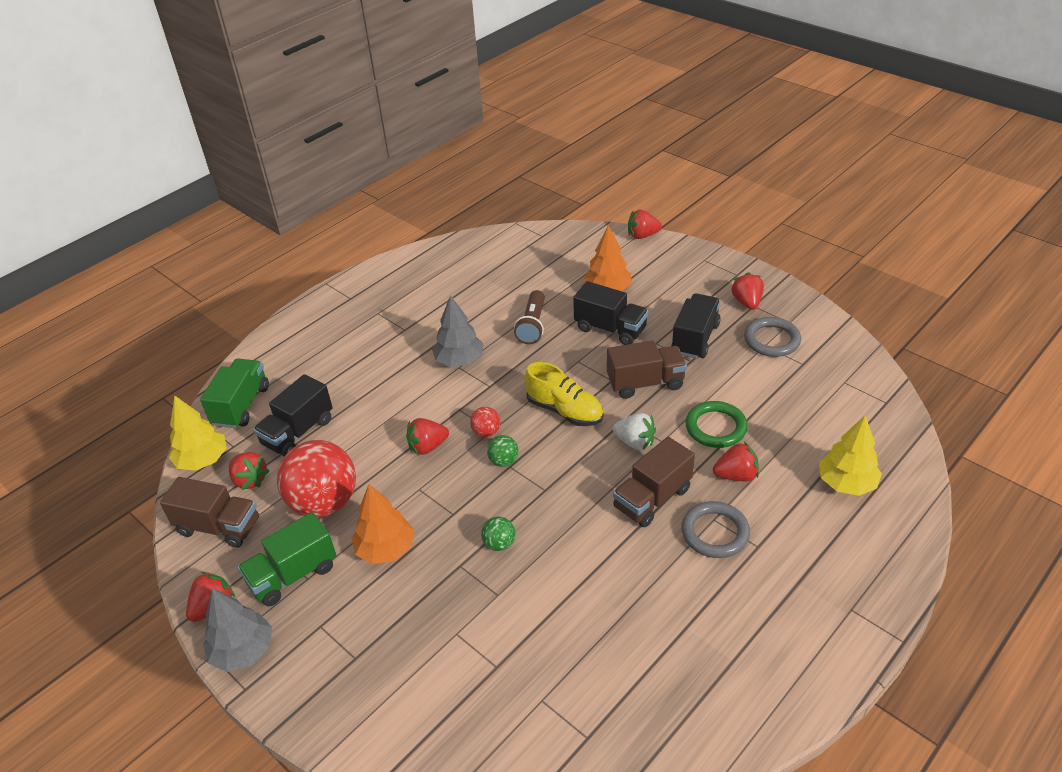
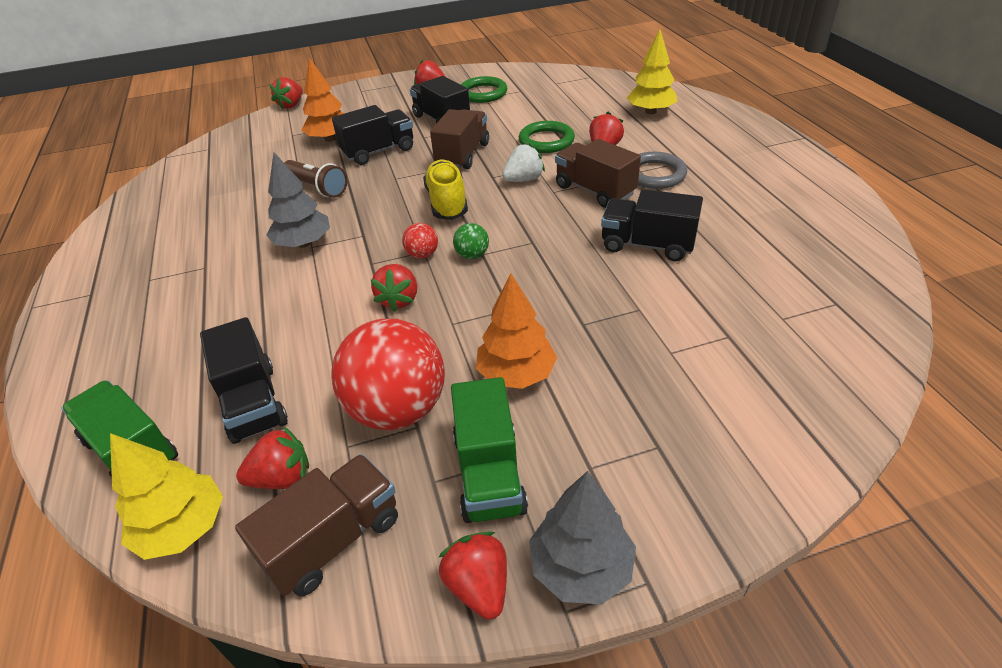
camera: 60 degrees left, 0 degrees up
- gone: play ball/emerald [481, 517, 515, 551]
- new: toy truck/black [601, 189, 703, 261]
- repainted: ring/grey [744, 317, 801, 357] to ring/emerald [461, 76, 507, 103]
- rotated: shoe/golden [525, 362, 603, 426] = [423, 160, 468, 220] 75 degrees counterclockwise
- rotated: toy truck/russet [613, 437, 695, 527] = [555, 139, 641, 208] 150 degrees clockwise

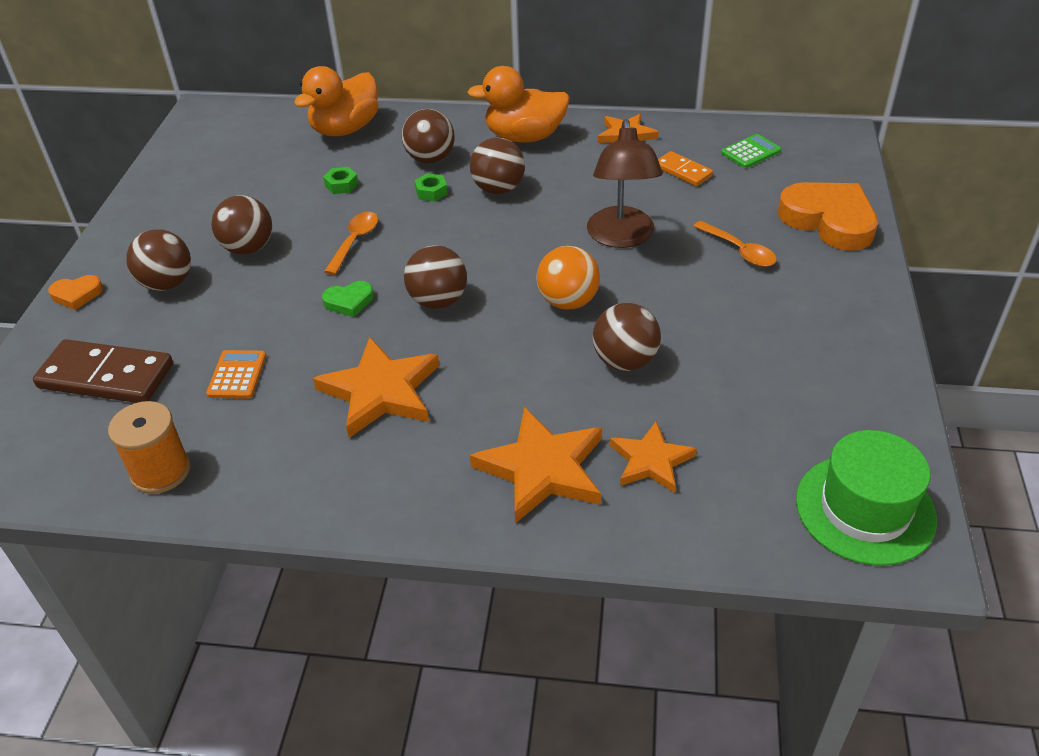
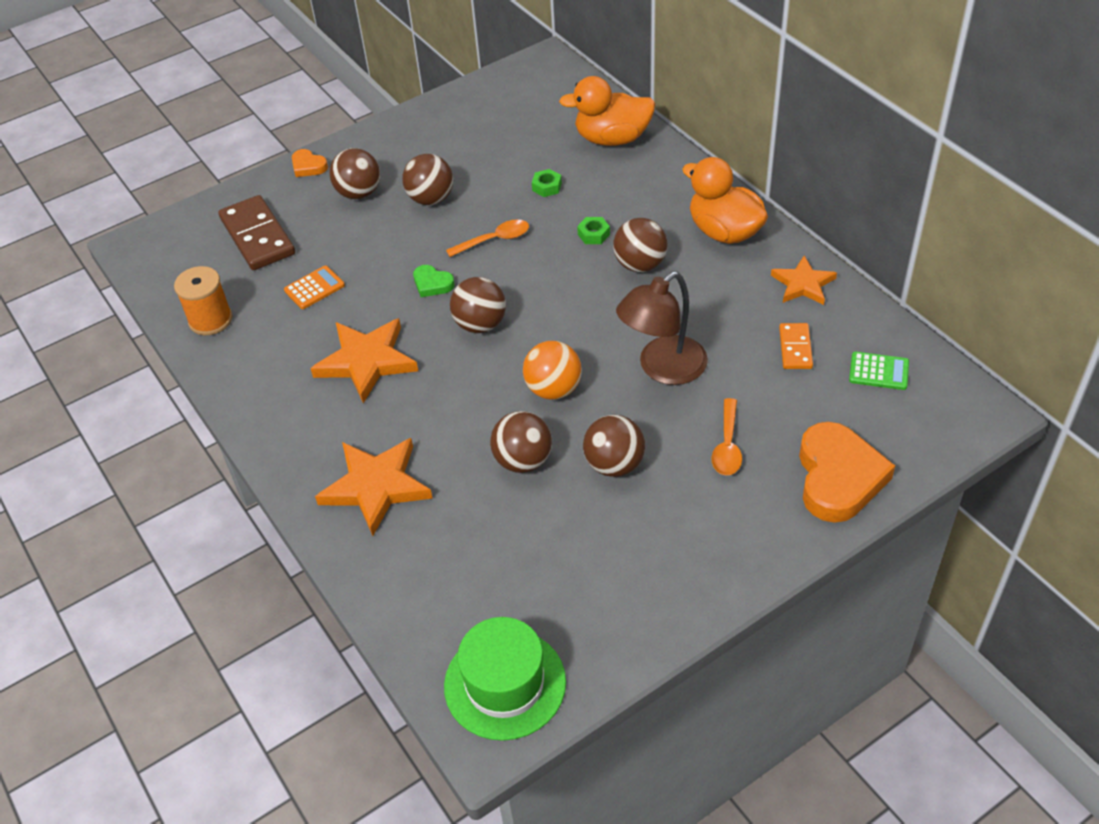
camera: 50 degrees right, 5 degrees up
- gone: star/orange [610, 421, 697, 493]
- shifted: play ball/russet [401, 109, 455, 163] to [583, 415, 645, 477]

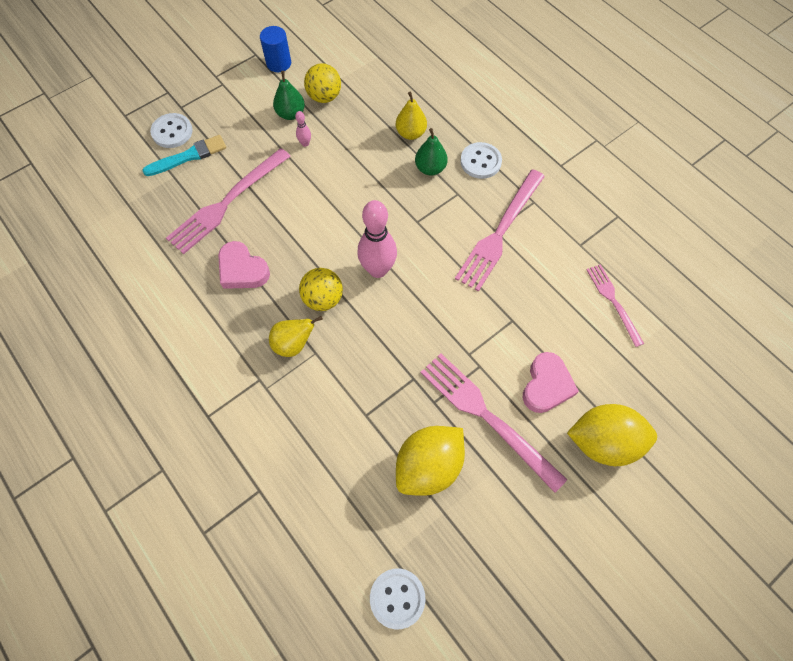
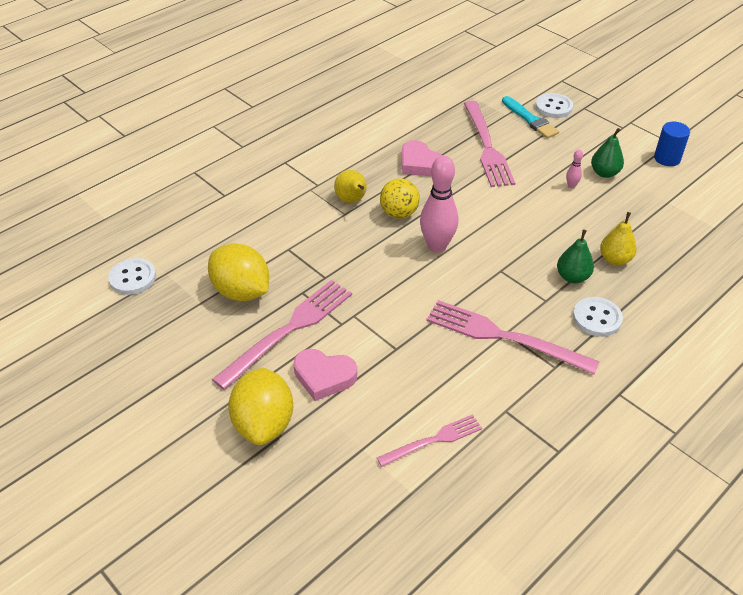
camera: 85 degrees right, 20 degrees down
- gone: play ball/golden [304, 63, 341, 103]
- rotated: table fork/pink [166, 148, 291, 254] = [464, 101, 515, 187] 135 degrees counterclockwise
- rotated: heart/pink [218, 241, 270, 289] = [402, 140, 443, 176] 75 degrees counterclockwise

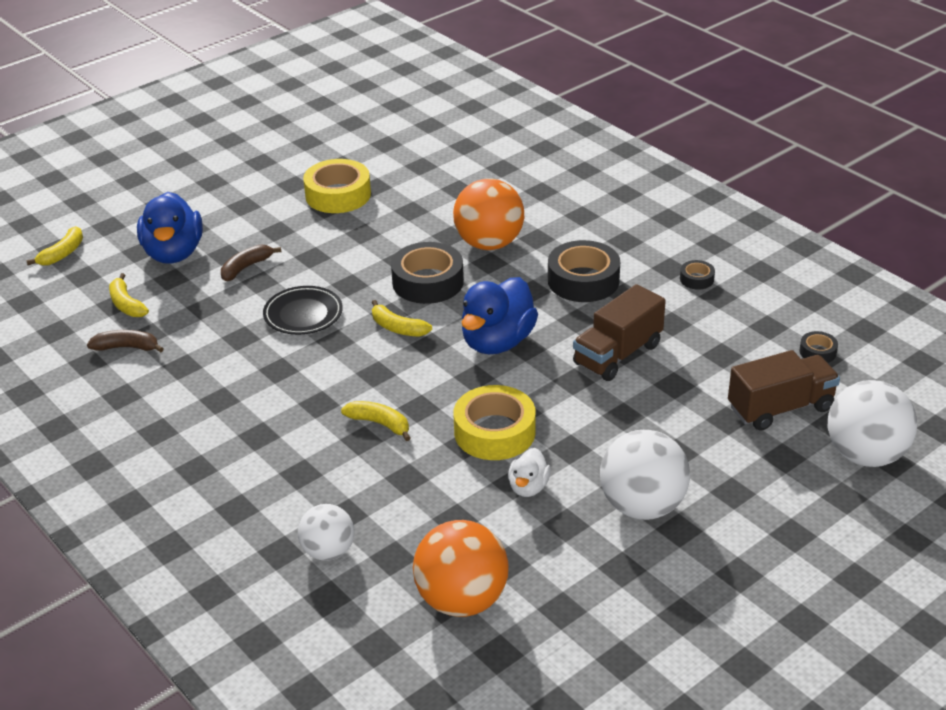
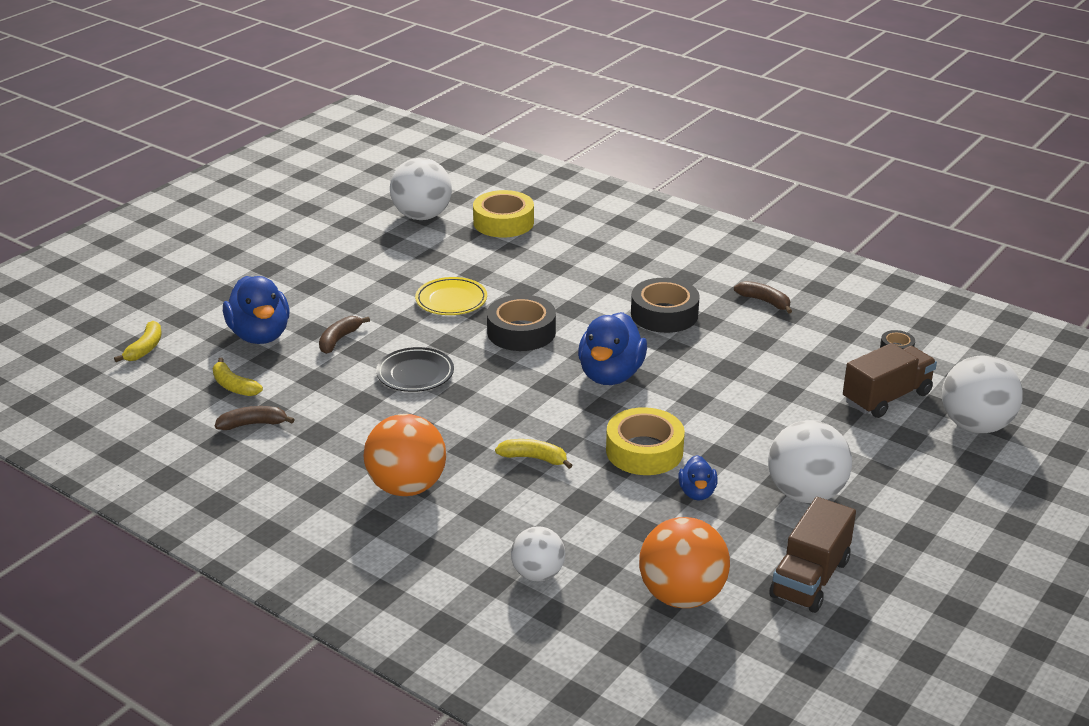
camera: 15 degrees left, 5 degrees down
- gone: banana fruit/golden [372, 300, 432, 337]
- new: play ball/pure white [390, 158, 452, 220]
- new: flat dish/golden [415, 277, 487, 315]
- shifted: sticky tape/golden [303, 159, 371, 213] to [473, 190, 534, 237]
- shifted: play ball/orange [453, 178, 524, 250] to [363, 414, 446, 496]
- shifted: toy truck/russet [573, 284, 666, 381] to [769, 497, 856, 613]
- swapped: sticky tape/black [680, 260, 715, 289] to banana fruit/russet [734, 281, 792, 314]
- repainted: toy duck/pure white [508, 448, 551, 497] to toy duck/cobalt [678, 455, 718, 500]

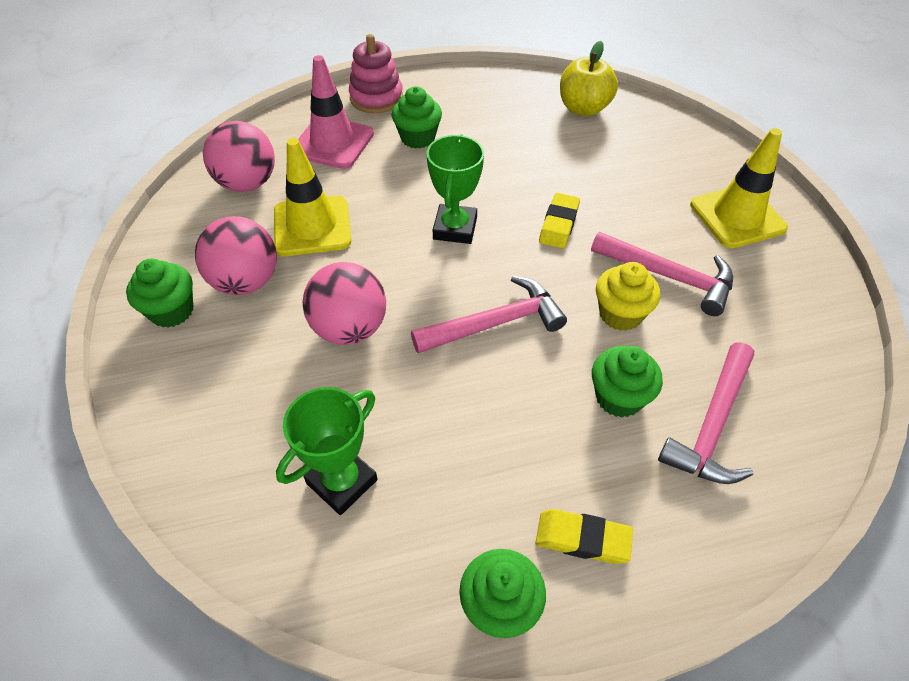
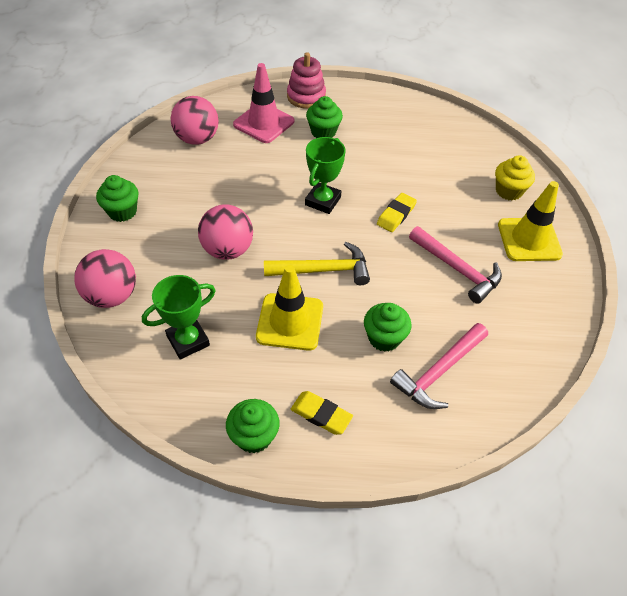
camera: 15 degrees right, 0 degrees up
- gone: apple/golden [560, 41, 618, 116]
- shifted: play ball/pink [195, 216, 277, 295] to [74, 249, 136, 308]
- shifted: road cone/golden [274, 138, 351, 256] to [256, 265, 323, 351]
- shifted: fairy cake/golden [596, 262, 660, 331] to [495, 155, 535, 201]
- repainted: hammer/pink [411, 276, 567, 353] to hammer/golden [264, 242, 370, 285]

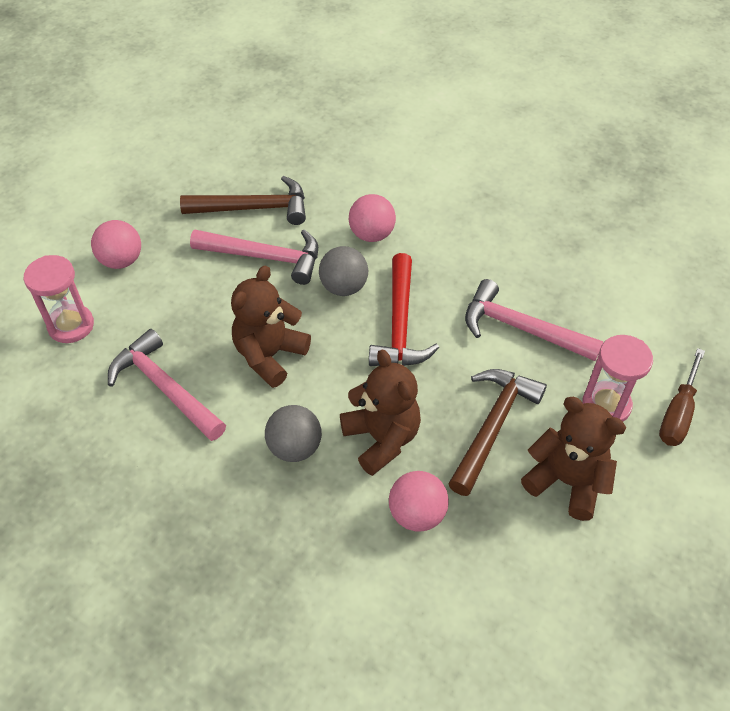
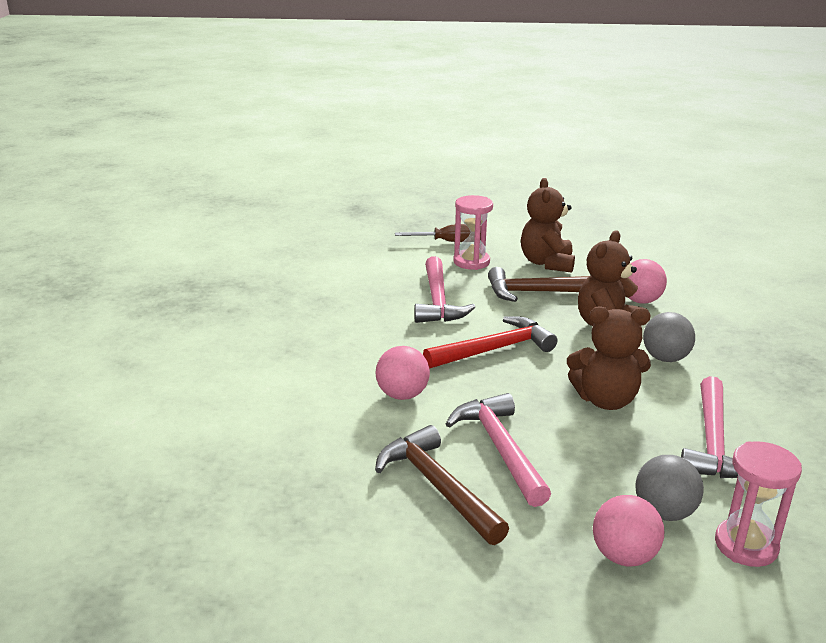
camera: 120 degrees left, 25 degrees down
- shifted: play ball/grey [319, 246, 368, 296] to [635, 455, 704, 521]

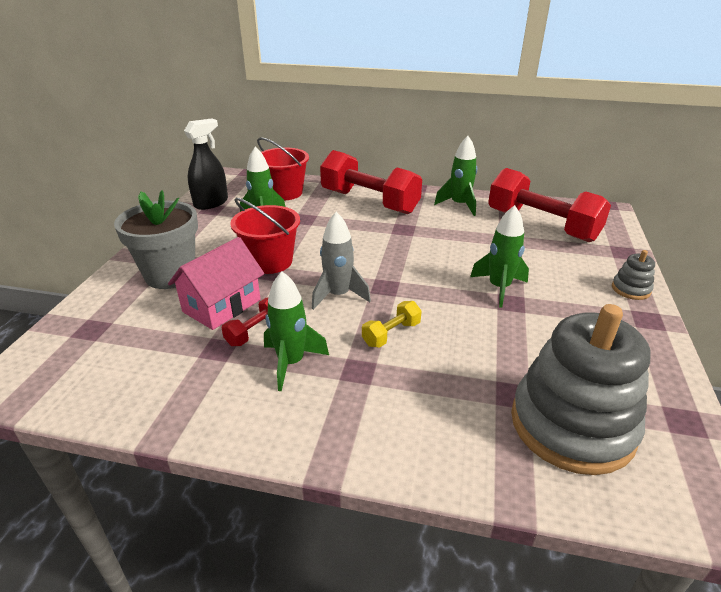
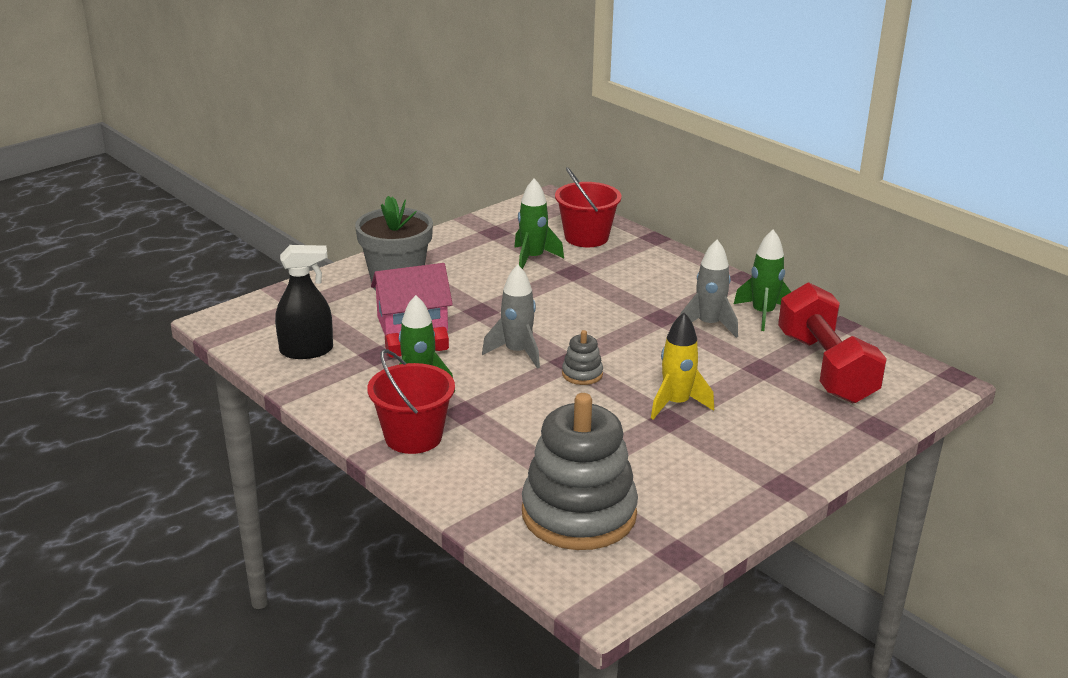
camera: 35 degrees right, 5 degrees down
- gone: hand weight/red [320, 150, 422, 214]
- gone: hand weight/golden [362, 301, 422, 348]
- new: rocket/grey [680, 240, 738, 338]
- shifted: sprayer/black [184, 118, 228, 210] to [275, 245, 333, 359]
- shifted: sand bucket/red [230, 198, 300, 274] to [367, 349, 455, 454]
- shifted: ring stacker/grey [612, 250, 655, 300] to [562, 330, 603, 385]
- repainted: rocket/emerald [470, 205, 529, 308] to rocket/golden [651, 312, 714, 419]

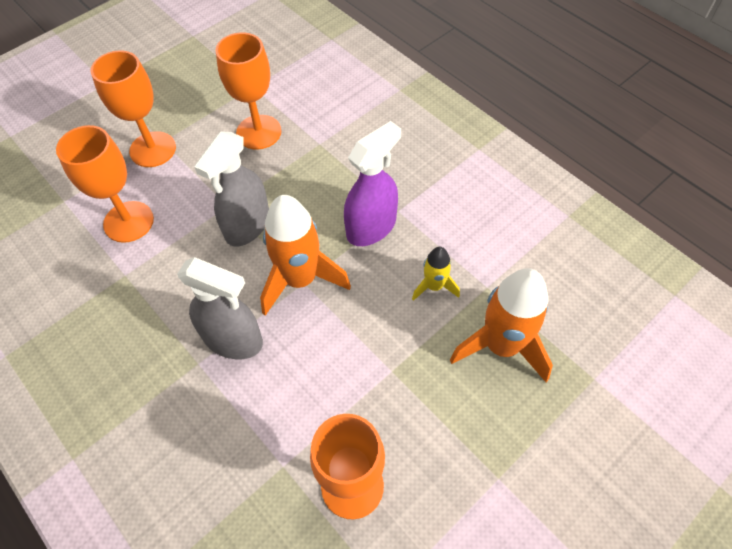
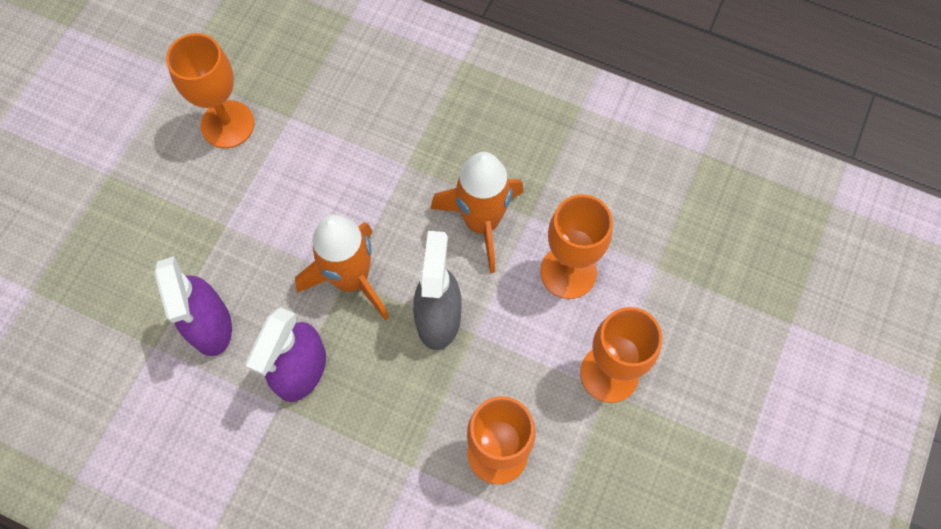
camera: 155 degrees right, 10 degrees up
- gone: sprayer/grey [177, 257, 263, 359]
- shifted: rocket/orange [450, 268, 553, 382] to [430, 152, 524, 273]
- swapped: rocket/golden [412, 247, 460, 301] to sprayer/purple [154, 256, 232, 356]

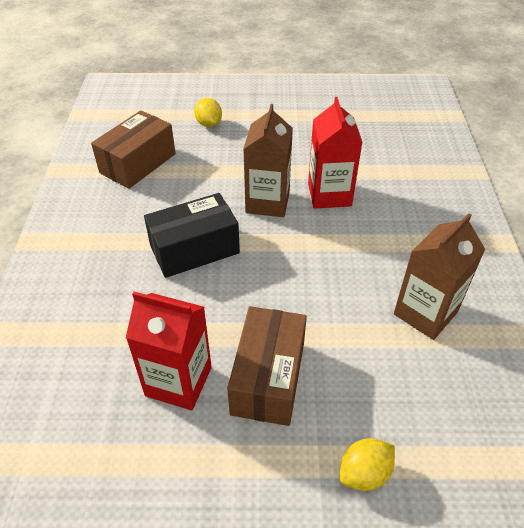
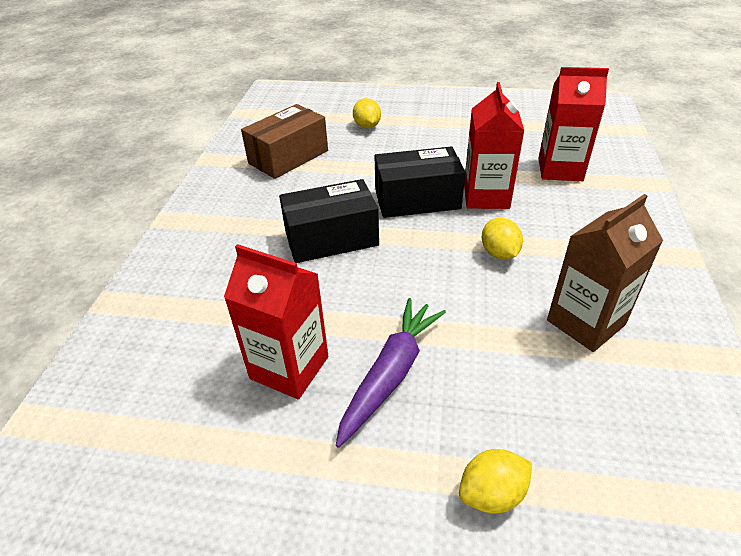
camera: 10 degrees right, 5 degrees down
- new: toy lemon/golden [482, 218, 523, 259]
- new: carton/red [539, 67, 609, 181]
- swapped: box/russet [227, 306, 307, 426] to toy carrot/purple [336, 298, 446, 448]
- swapped: carton/russet [244, 104, 293, 217] to box/black [374, 146, 465, 218]

